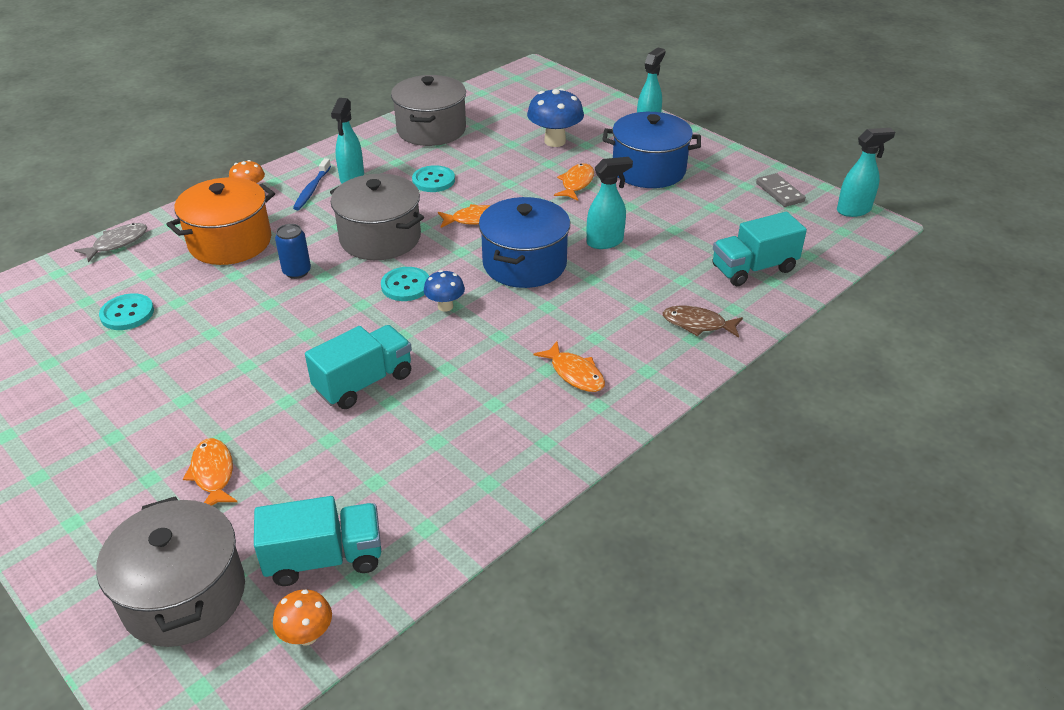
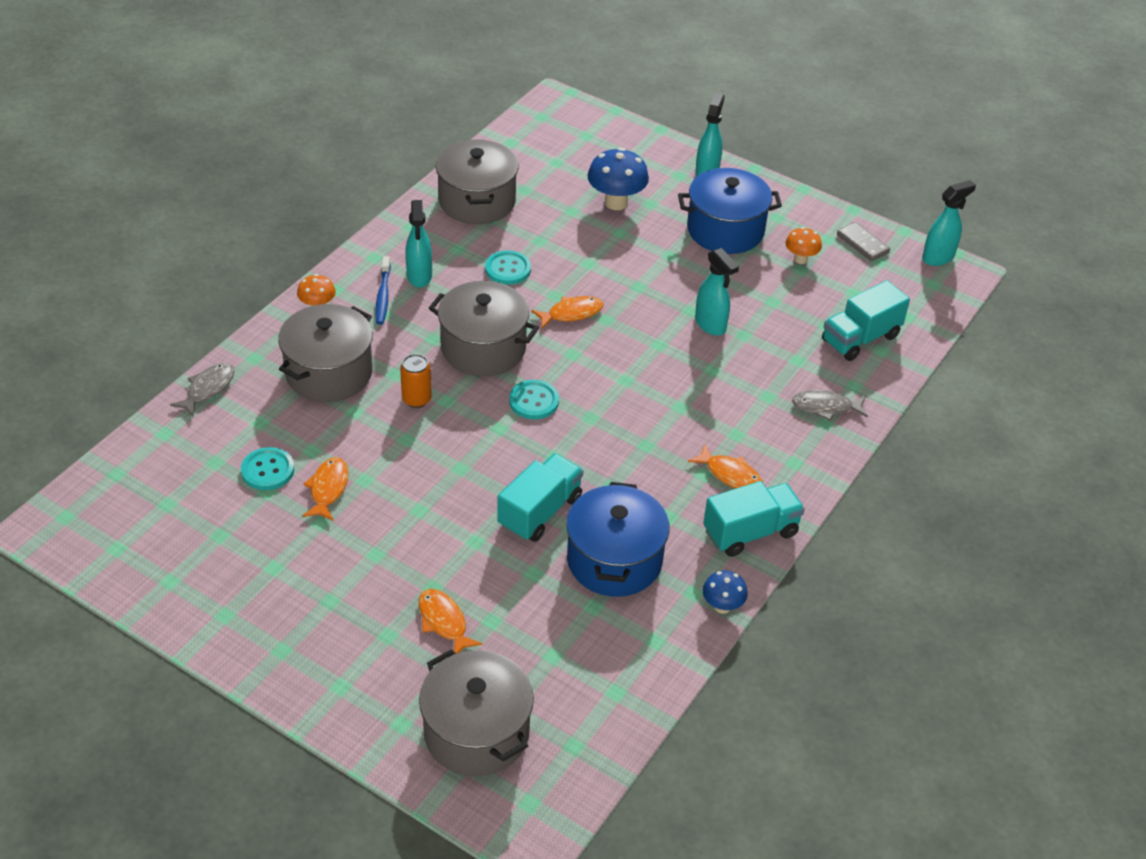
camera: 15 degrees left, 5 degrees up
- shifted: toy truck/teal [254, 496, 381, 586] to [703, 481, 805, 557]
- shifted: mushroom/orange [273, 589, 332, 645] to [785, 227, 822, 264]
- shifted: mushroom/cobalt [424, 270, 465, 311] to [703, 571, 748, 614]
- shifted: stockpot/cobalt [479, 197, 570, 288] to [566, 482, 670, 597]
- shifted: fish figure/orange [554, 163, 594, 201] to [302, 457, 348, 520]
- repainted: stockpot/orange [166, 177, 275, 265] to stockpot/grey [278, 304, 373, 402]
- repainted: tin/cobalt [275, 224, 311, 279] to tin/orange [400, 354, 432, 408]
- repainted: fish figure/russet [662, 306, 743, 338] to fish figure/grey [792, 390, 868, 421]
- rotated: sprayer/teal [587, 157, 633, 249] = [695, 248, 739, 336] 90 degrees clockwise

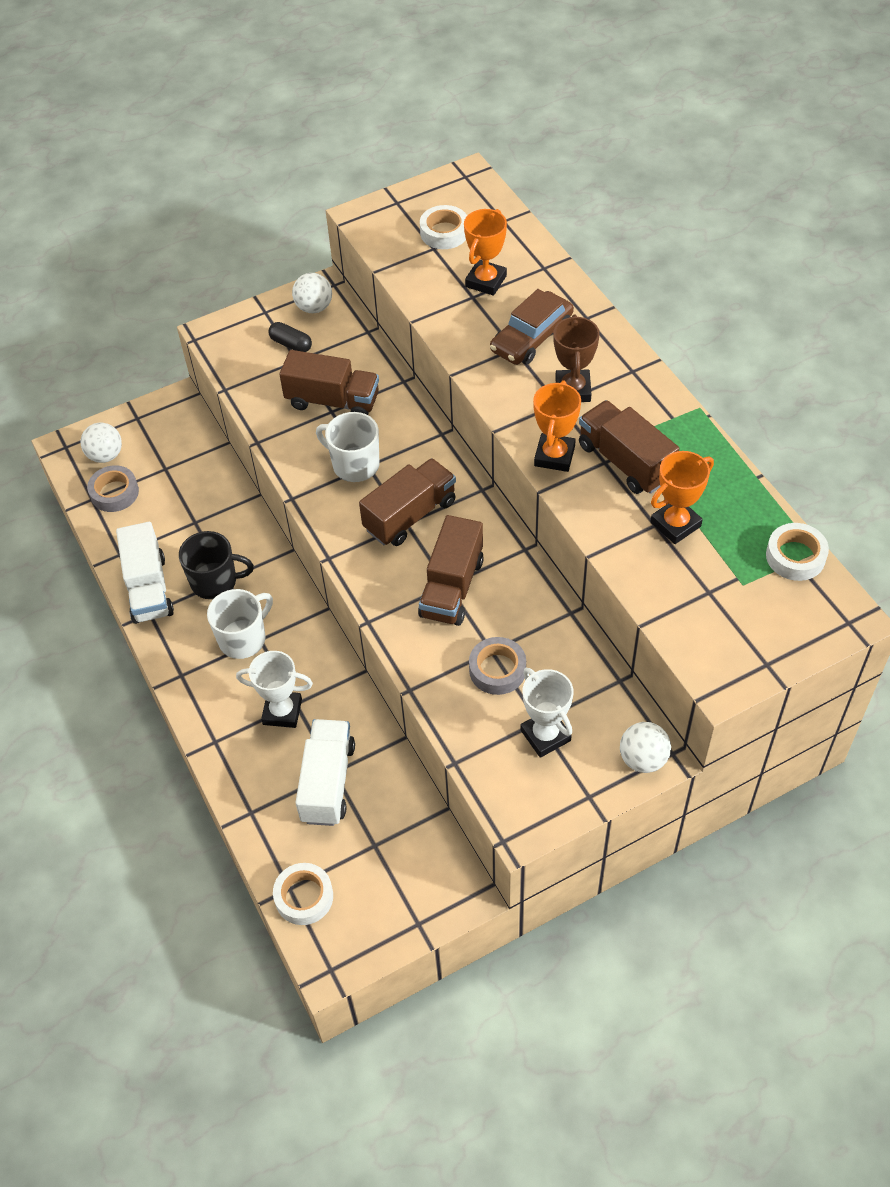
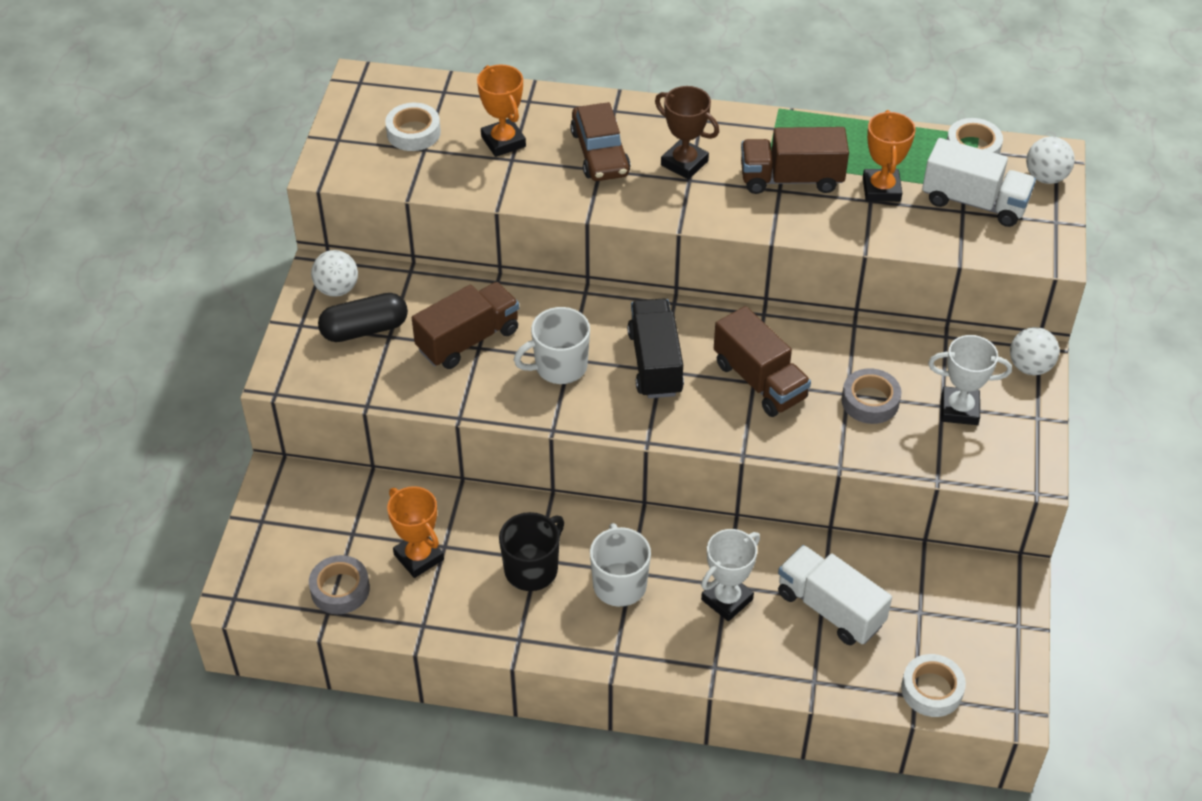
camera: 55 degrees left, 5 degrees down
- shifted: play ball/pure white [81, 423, 122, 463] to [1026, 136, 1075, 184]
- shifted: toy truck/pure white [116, 522, 174, 624] to [922, 138, 1036, 227]
- shifted: trophy/orange [533, 380, 581, 472] to [387, 486, 444, 578]
- repainted: toy truck/russet [359, 458, 456, 546] to toy truck/black [627, 298, 684, 398]
- scaled: pill shape/black [268, 322, 312, 352] = [318, 293, 408, 342] x1.58

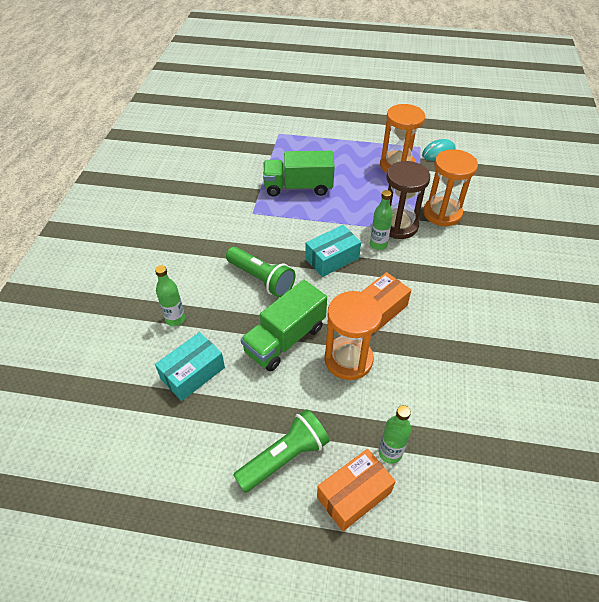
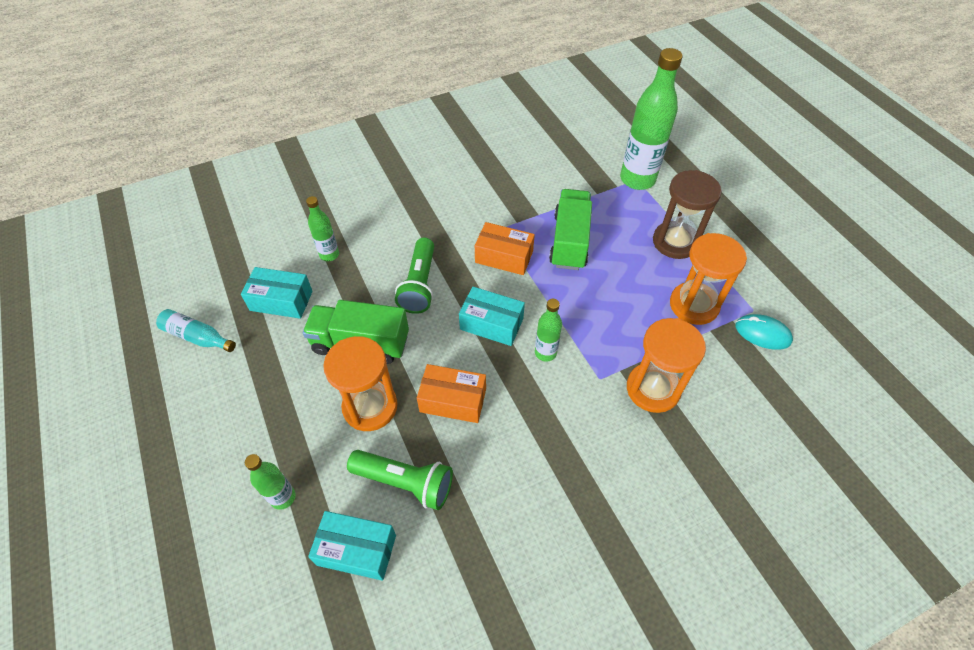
camera: 55 degrees right, 5 degrees up
- new: flask/teal [156, 309, 236, 352]
- new: box/teal [308, 511, 396, 581]
- new: flask/emerald [620, 48, 683, 190]
- shifted: pocket torch/emerald [233, 409, 330, 493] to [347, 450, 453, 510]
- shifted: box/orange [317, 449, 396, 531] to [475, 222, 535, 275]
- shifted: hourglass/russet [386, 161, 430, 239] to [653, 170, 722, 259]
- rotated: toy truck/emerald [263, 151, 335, 197] = [549, 189, 592, 270] 45 degrees clockwise

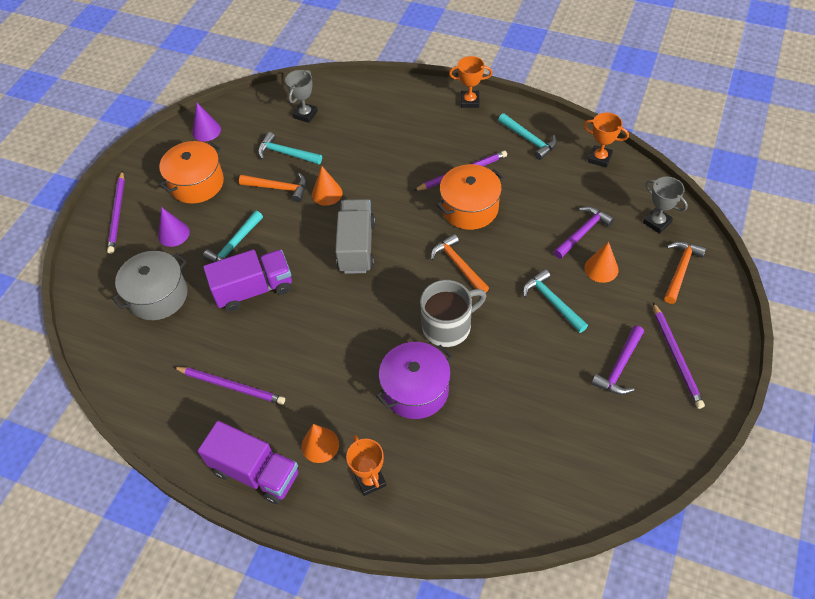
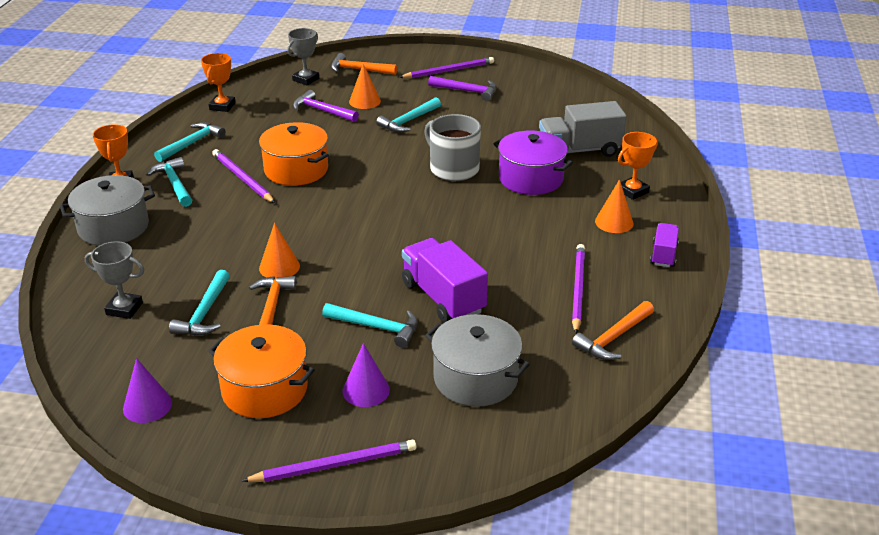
camera: 105 degrees left, 20 degrees down
- new: stockpot/grey [60, 175, 155, 246]
- new: hammer/teal [146, 157, 192, 207]
- shifted: toy truck/grey [335, 199, 375, 274] to [539, 101, 627, 157]
- shifted: hammer/orange [431, 234, 489, 293] to [572, 301, 654, 360]
- scaled: toy truck/purple [198, 421, 299, 504] = [650, 223, 679, 267] x0.56

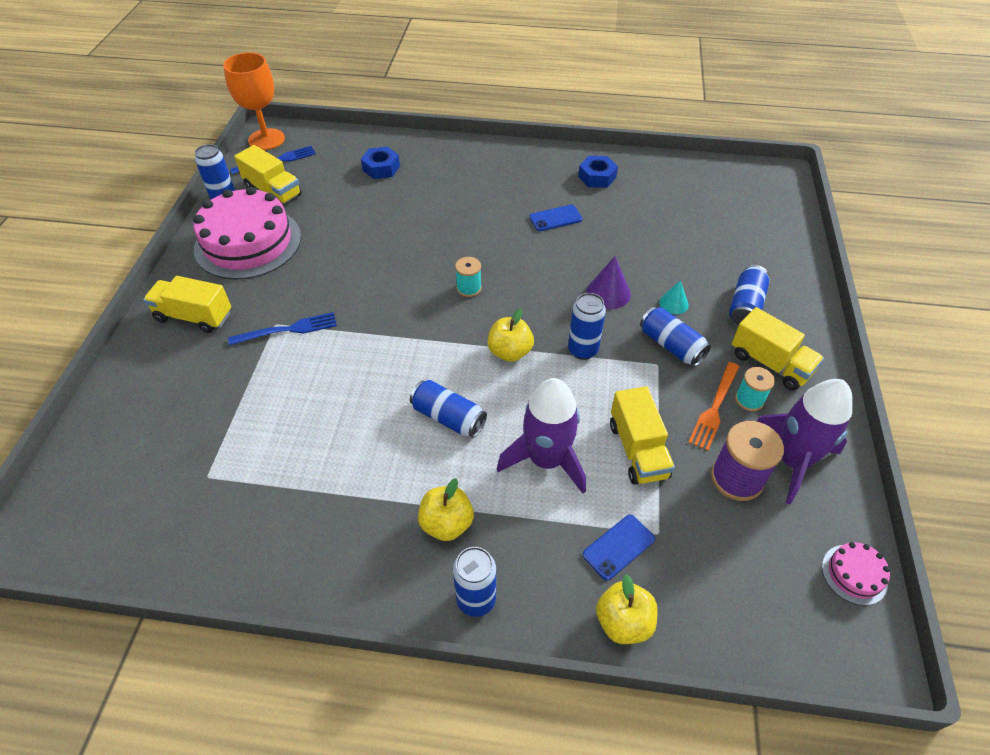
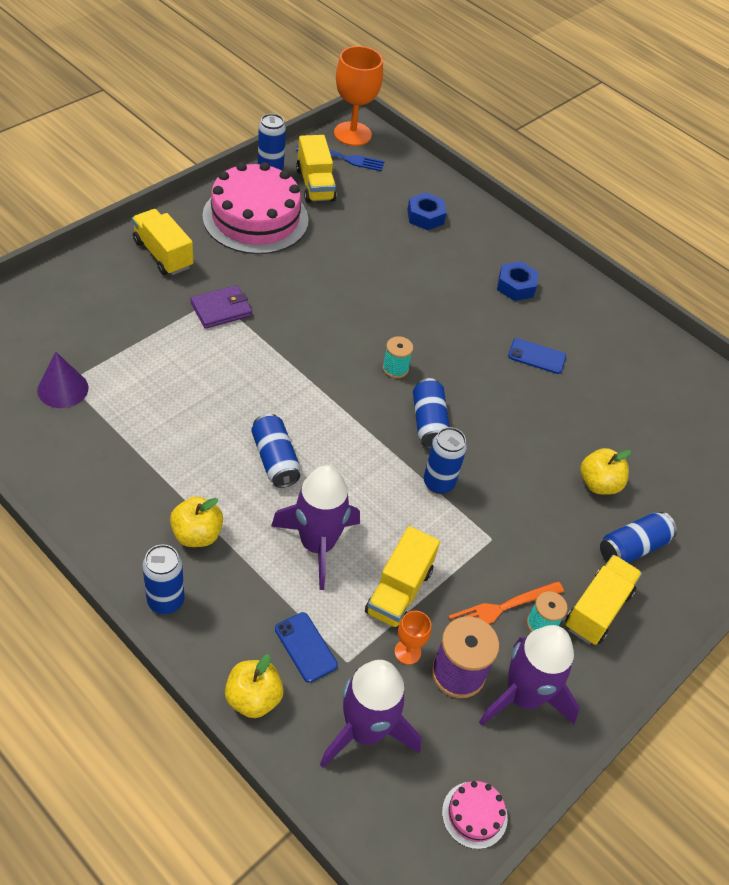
camera: 30 degrees right, 0 degrees up
- gone: cone shape/teal [659, 280, 689, 314]
- new: rocket/purple [320, 660, 421, 768]
- new: wine glass/orange [394, 611, 431, 665]
- shifted: apple/golden [487, 309, 534, 362] to [580, 448, 631, 495]
- shifted: hex nut/cobalt [578, 156, 618, 188] to [497, 261, 539, 301]
- shifted: cone shape/purple [586, 256, 631, 309] to [37, 352, 89, 408]
- shifted: tin/cobalt [640, 307, 711, 367] to [413, 378, 449, 449]
- swapped: table fork/cobalt [228, 312, 337, 346] to wallet/purple [190, 285, 252, 329]
- rotated: smartphone/cobalt [582, 515, 655, 580] = [275, 612, 338, 683] 60 degrees clockwise
- rotated: toy truck/golden [732, 307, 824, 390] = [565, 555, 642, 645] 135 degrees counterclockwise

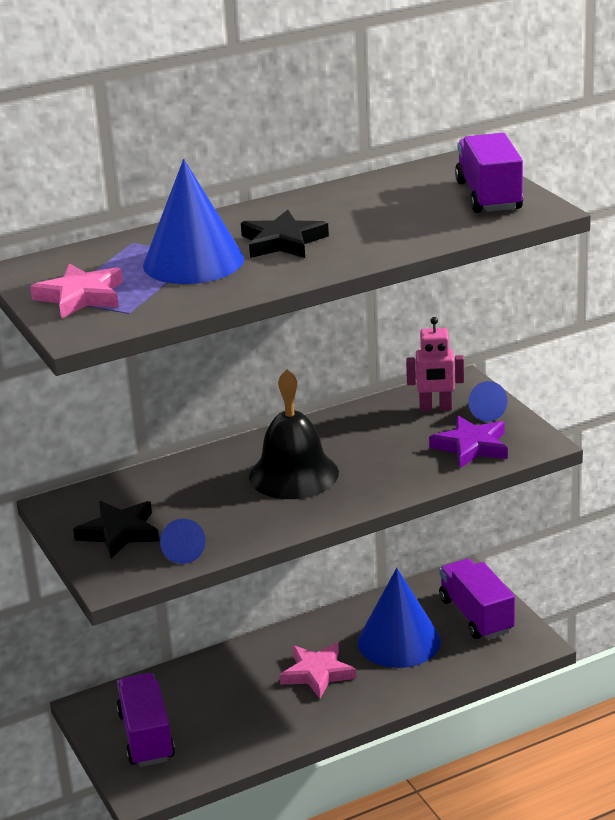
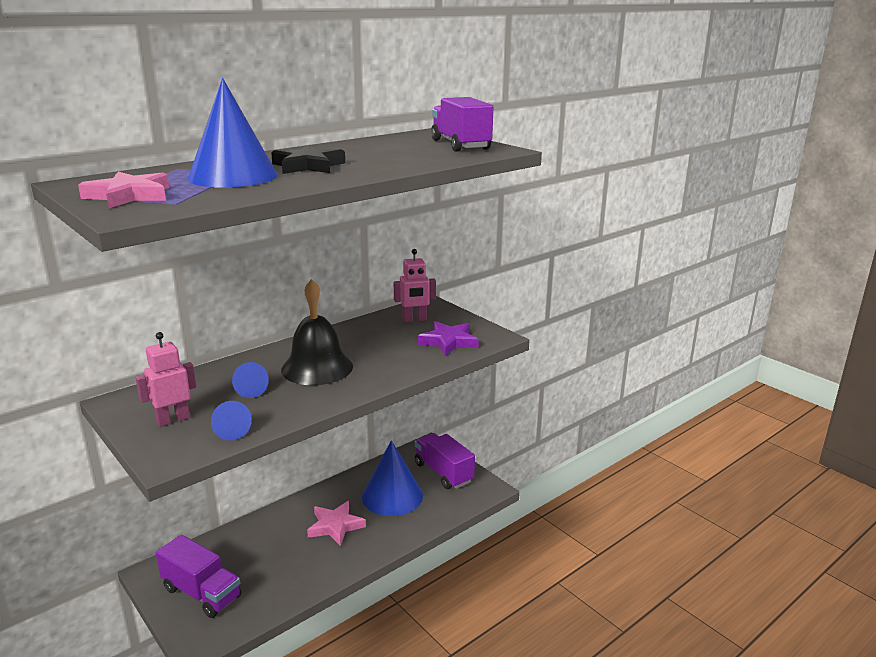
camera: 15 degrees left, 5 degrees down
- shifted: cone shape/cobalt [469, 381, 507, 422] to [232, 362, 269, 398]
- swapped: star/black [73, 501, 159, 558] to robot figure/pink [135, 332, 196, 427]
- rotated: toy truck/purple [116, 673, 175, 767] = [156, 534, 241, 618] 150 degrees clockwise

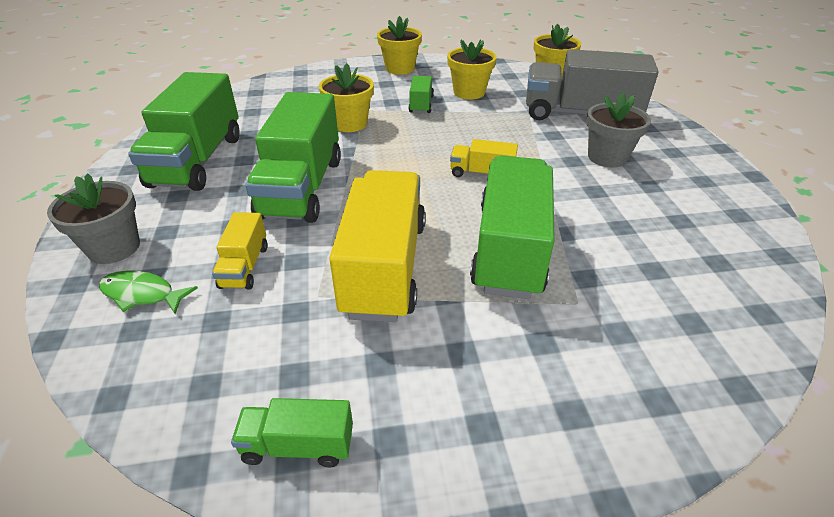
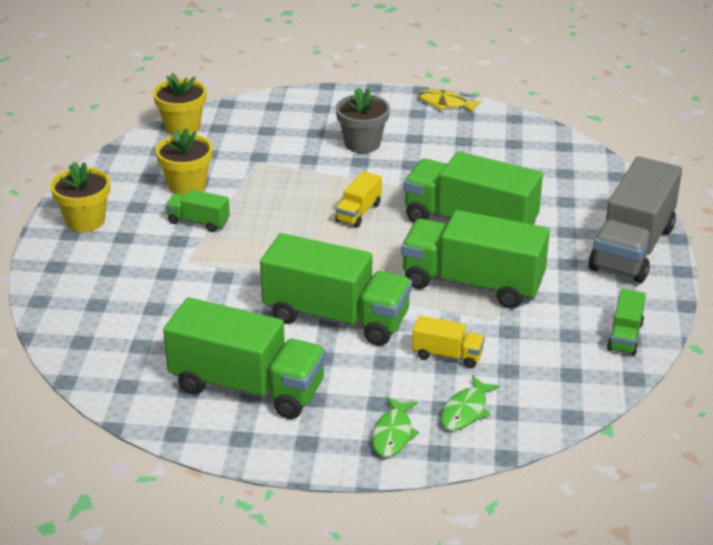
camera: 75 degrees left, 5 degrees down
- gone: potted plant/golden [319, 63, 374, 132]
- new: fish figure/golden [418, 90, 482, 113]
- shifted: toy truck/grey [526, 49, 659, 120] to [589, 156, 682, 283]
- swapped: potted plant/grey [47, 173, 140, 264] to fish figure/emerald [372, 397, 419, 457]
- repainted: toy truck/golden [329, 170, 426, 322] to toy truck/emerald [401, 210, 550, 308]

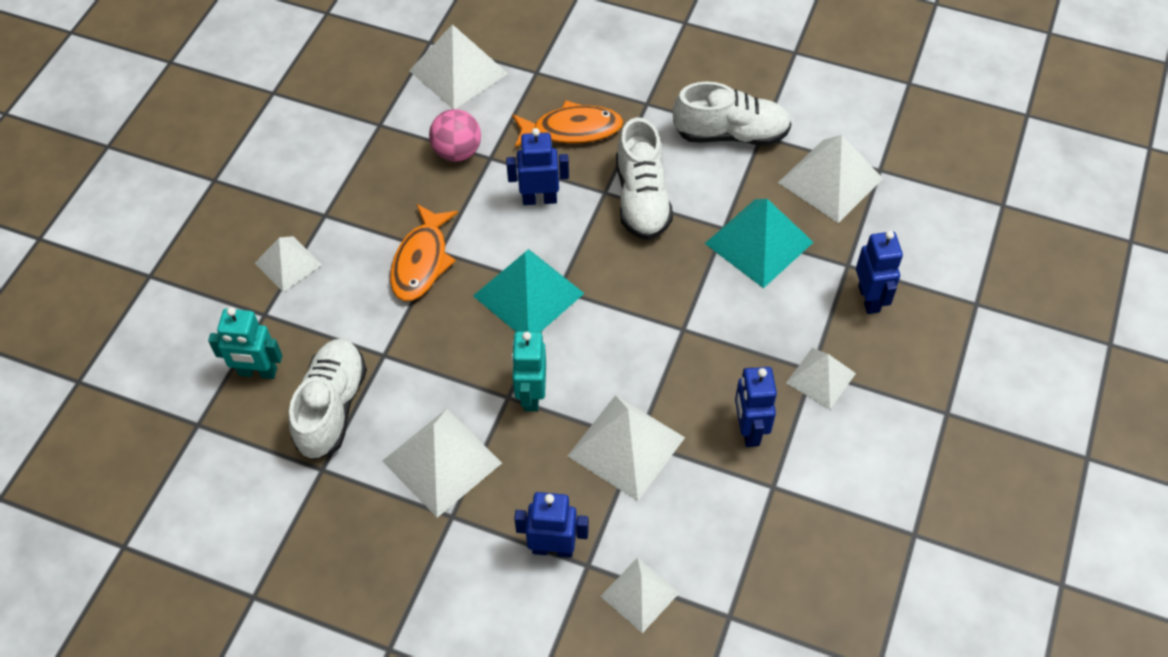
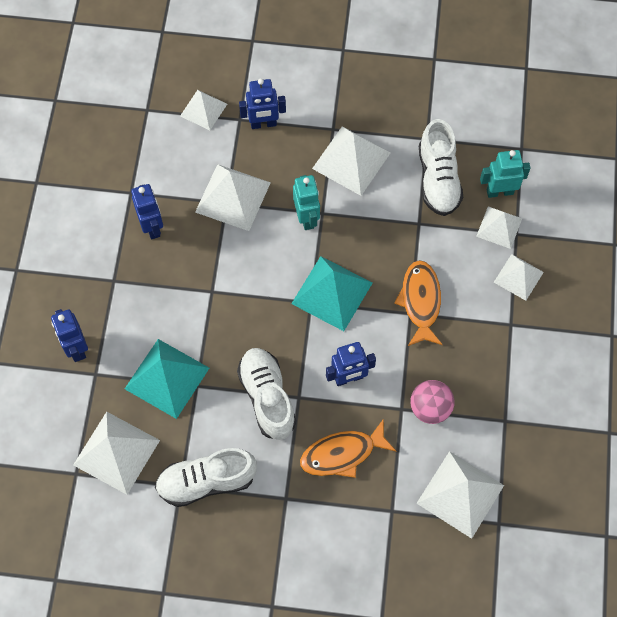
camera: 165 degrees right, 10 degrees up
- shifted: pyramid/pure white [786, 348, 856, 409] to [476, 206, 522, 249]

